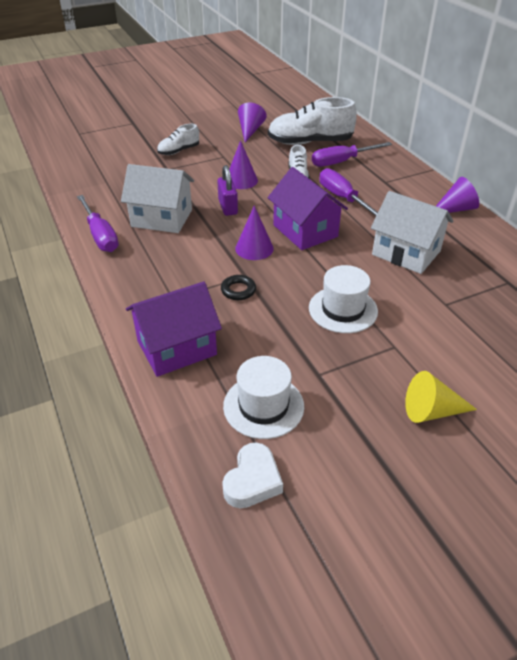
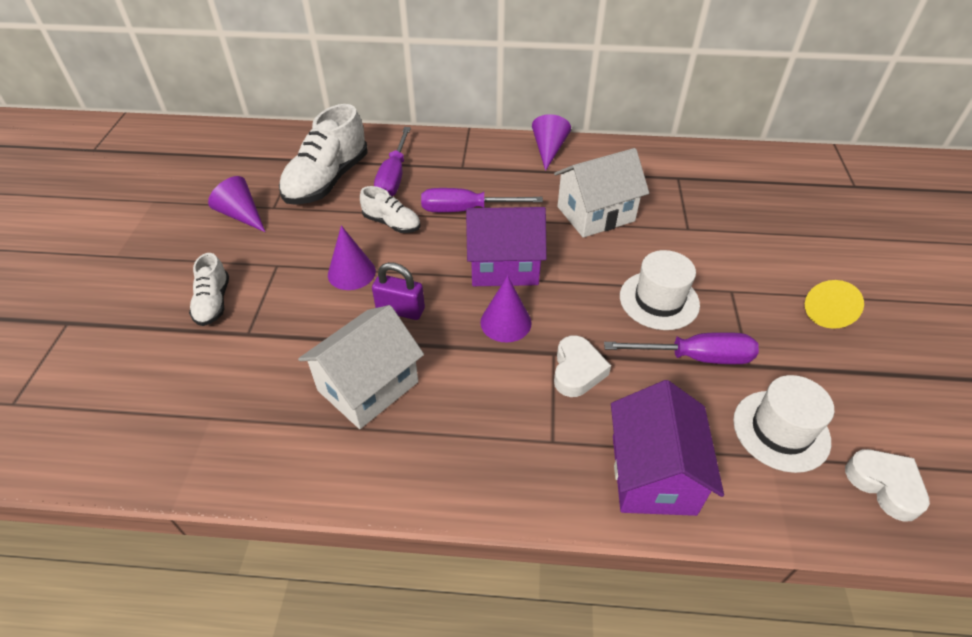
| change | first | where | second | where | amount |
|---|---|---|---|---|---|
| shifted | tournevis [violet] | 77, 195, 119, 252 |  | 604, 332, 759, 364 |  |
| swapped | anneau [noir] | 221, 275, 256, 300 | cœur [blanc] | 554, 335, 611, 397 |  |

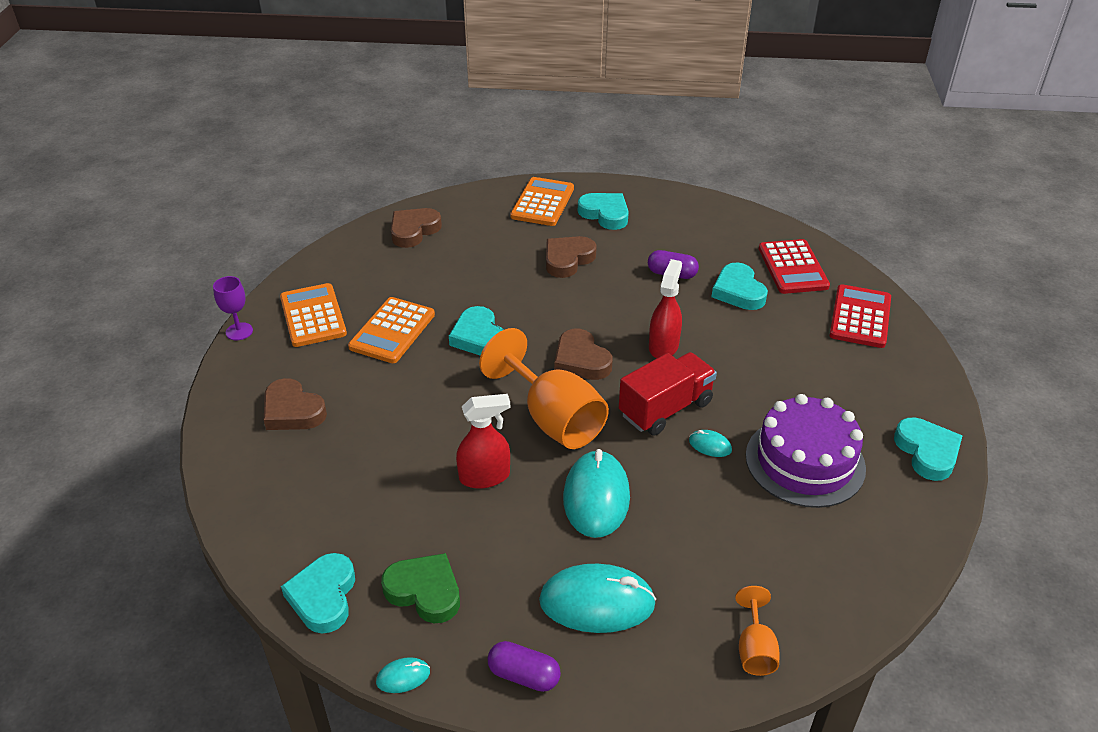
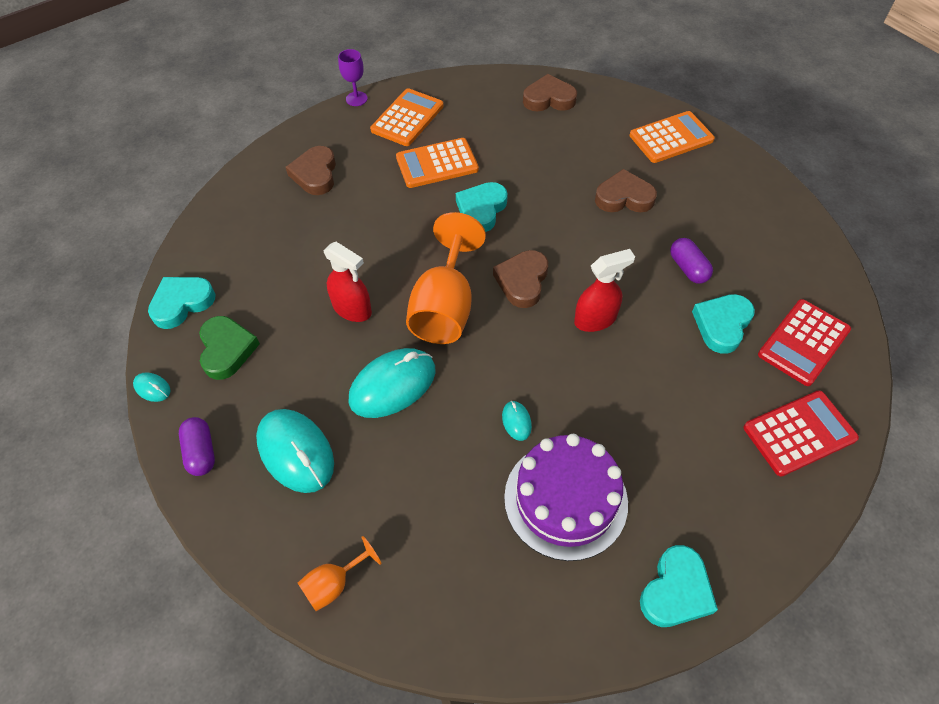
| change | first | where | second | where | amount |
|---|---|---|---|---|---|
| gone | cœur [turquoise] | 578, 193, 629, 230 |  |  |  |
| gone | camion [rouge] | 619, 352, 717, 436 |  |  |  |

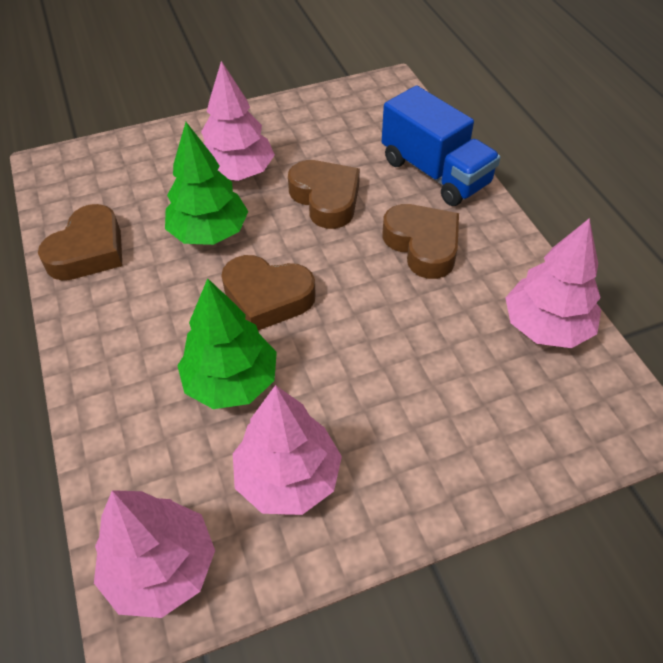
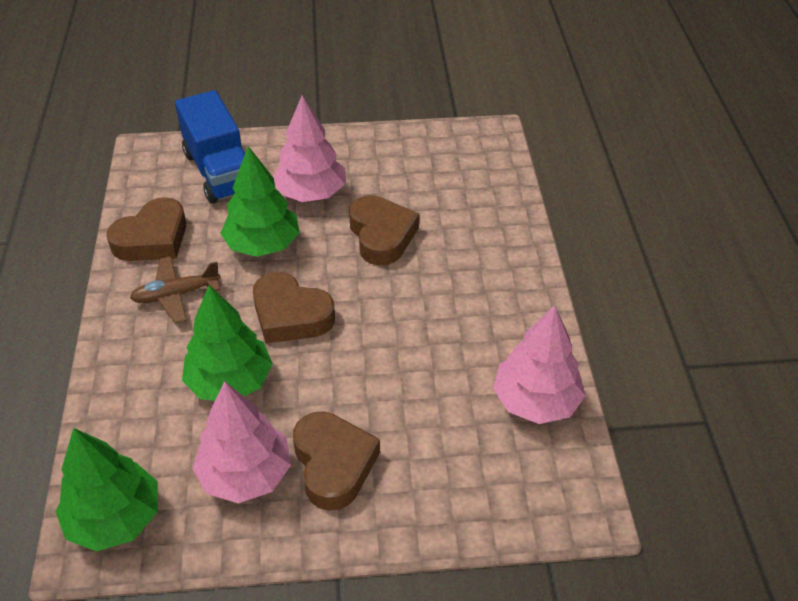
| change | first | where | second | where | amount |
|---|---|---|---|---|---|
| new |  |  | avion [marron] | 130, 256, 221, 324 |  |
| shifted | camion [bleu] | 382, 85, 501, 206 |  | 175, 90, 245, 204 |  |
| shifted | cœur [marron] | 383, 204, 459, 279 |  | 293, 411, 380, 511 |  |
| repainted | arbre [rose] | 94, 490, 215, 618 | arbre [vert] | 55, 428, 158, 551 |  |

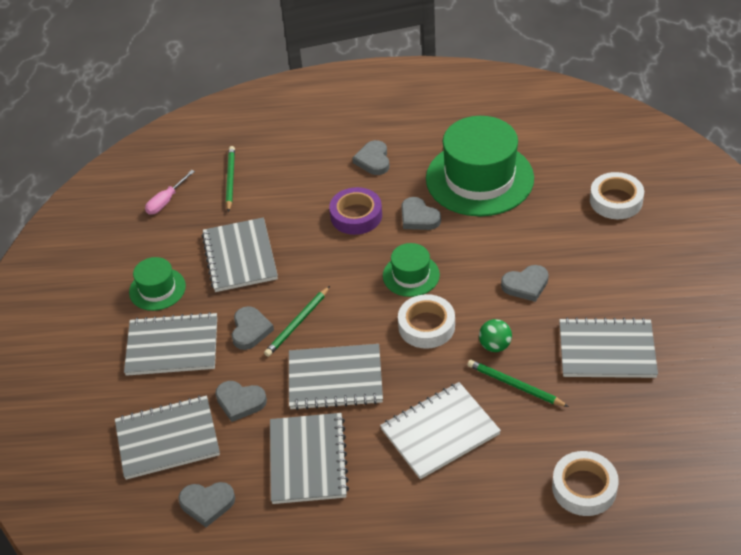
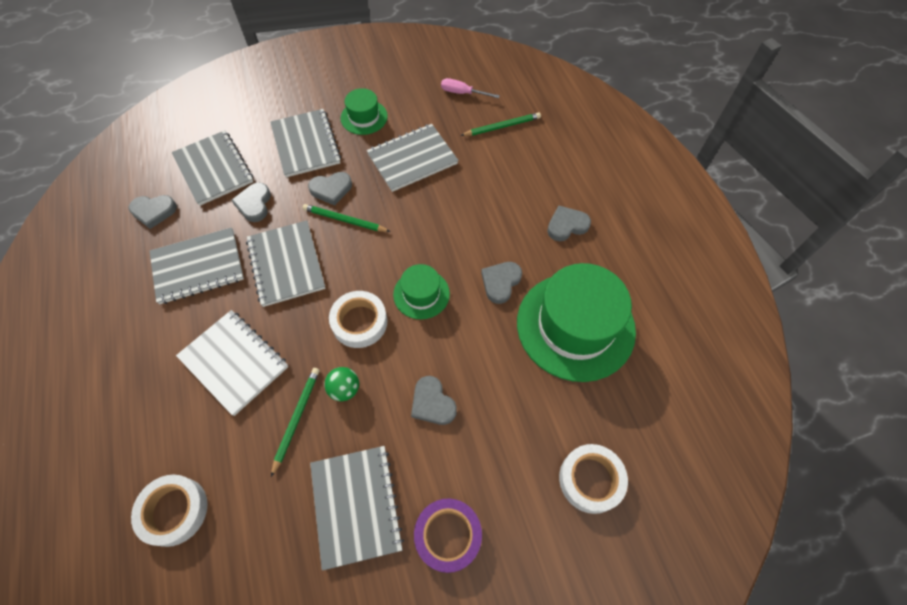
| change | first | where | second | where | amount |
|---|---|---|---|---|---|
| shifted | ruban adhésif [violet] | 329, 187, 382, 235 |  | 414, 498, 482, 573 |  |
| rotated | cœur [gris] | 178, 482, 235, 527 |  | 129, 195, 177, 229 | 75 degrees counterclockwise |

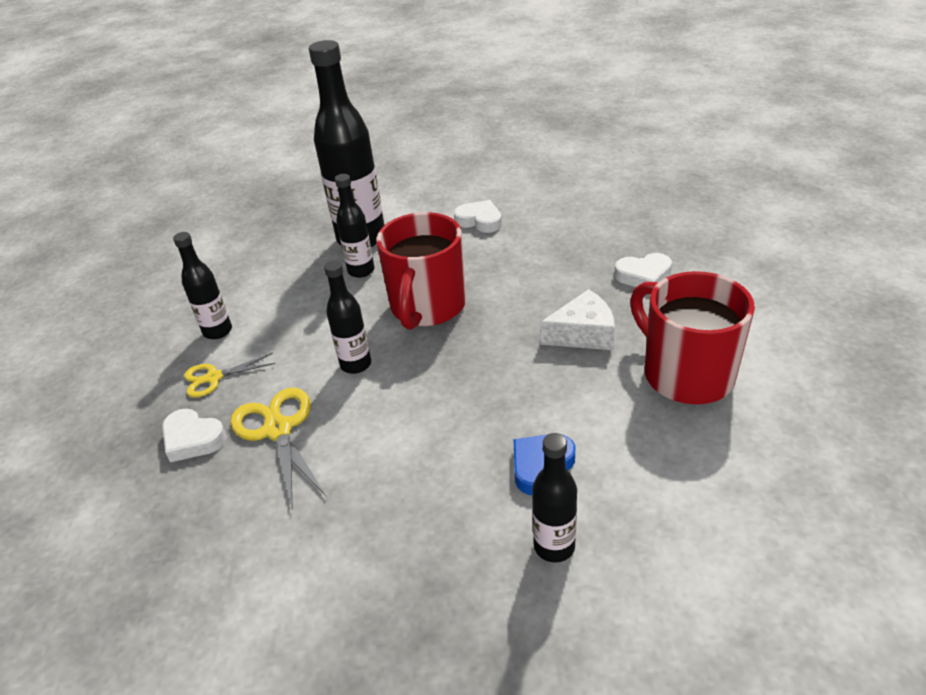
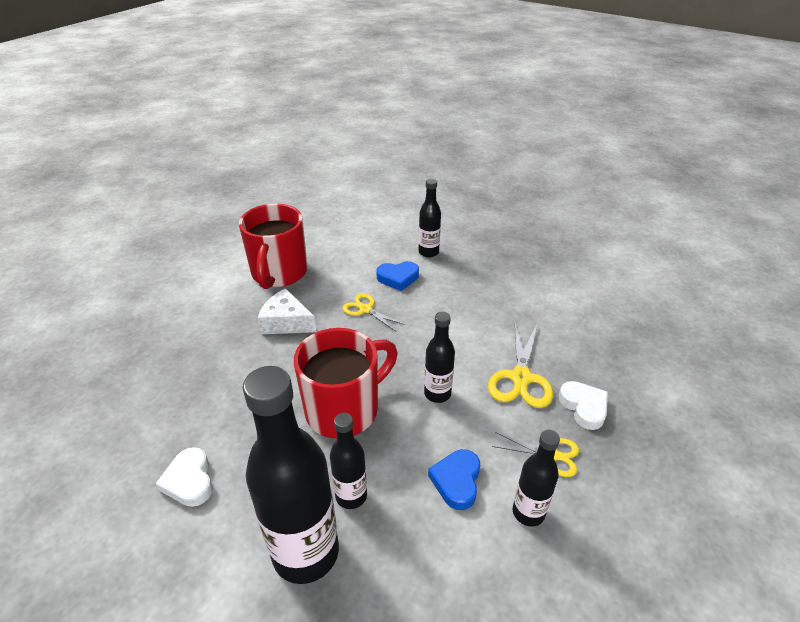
| change | first | where | second | where | amount |
|---|---|---|---|---|---|
| gone | cœur [blanc] | 614, 253, 672, 287 |  |  |  |
| new |  |  | ciseaux [jaune] | 343, 294, 405, 331 |  |
| new |  |  | cœur [bleu] | 428, 449, 480, 510 |  |

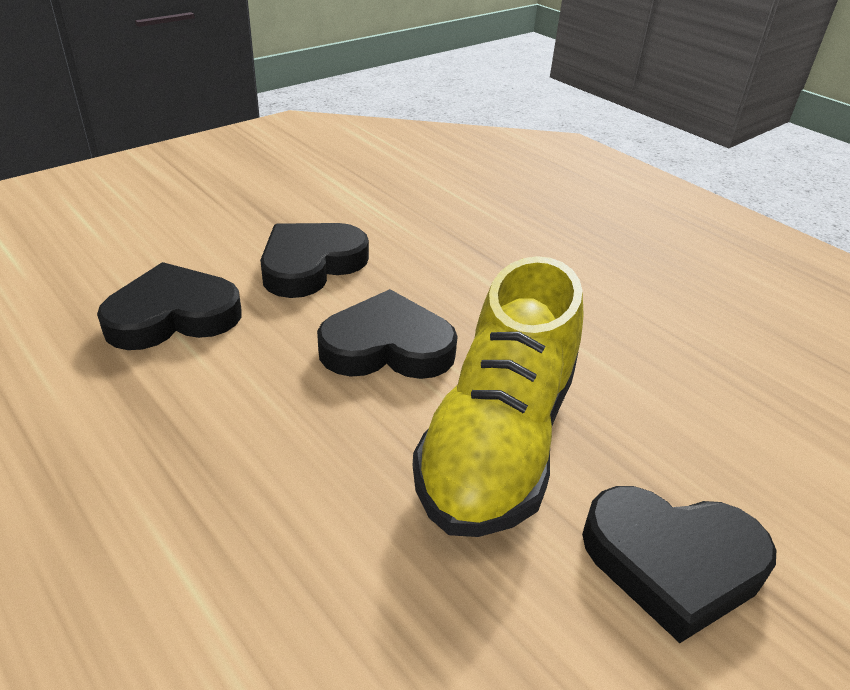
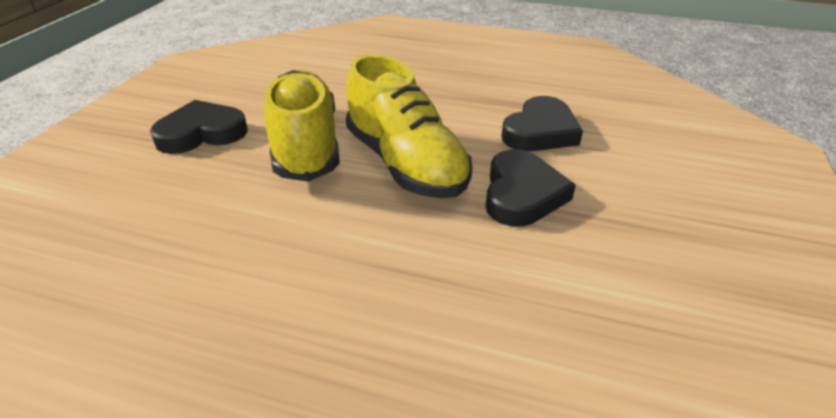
| change | first | where | second | where | amount |
|---|---|---|---|---|---|
| swapped | cœur [noir] | 317, 289, 458, 379 | chaussure [jaune] | 346, 54, 472, 198 |  |

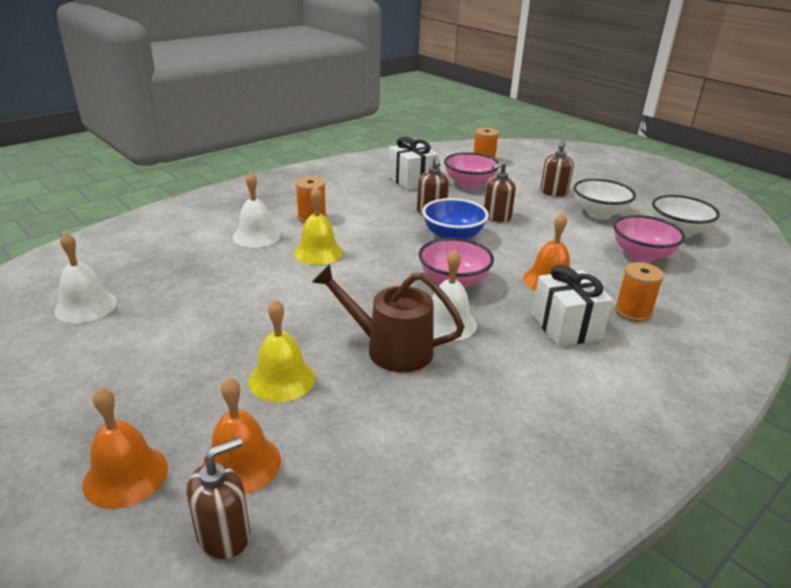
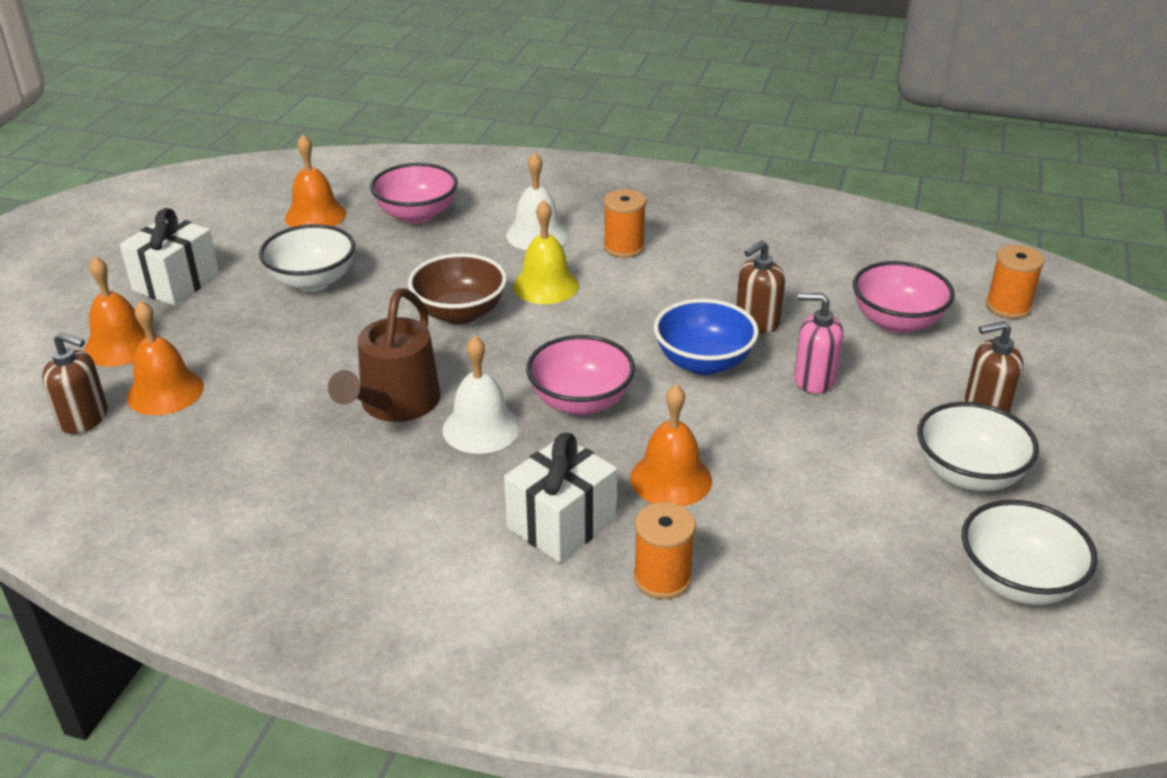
| change | first | where | second | where | amount |
|---|---|---|---|---|---|
| gone | cloche [jaune] | 248, 299, 315, 402 |  |  |  |
| new |  |  | bol [blanc] | 259, 224, 355, 292 |  |
| new |  |  | bol [marron] | 408, 253, 507, 324 |  |
| shifted | cadeau [blanc] | 388, 137, 438, 190 |  | 120, 208, 219, 306 |  |
| shifted | bol [rose] | 613, 215, 685, 262 |  | 370, 163, 458, 224 |  |
| repainted | cloche [blanc] | 54, 232, 117, 323 | cloche [orange] | 285, 135, 346, 227 |  |
| repainted | distributeur de savon [marron] | 484, 161, 516, 222 | distributeur de savon [rose] | 794, 293, 843, 394 |  |
| rotated | arrosoir [marron] | 312, 264, 465, 372 |  | 328, 288, 441, 422 | 150 degrees counterclockwise |

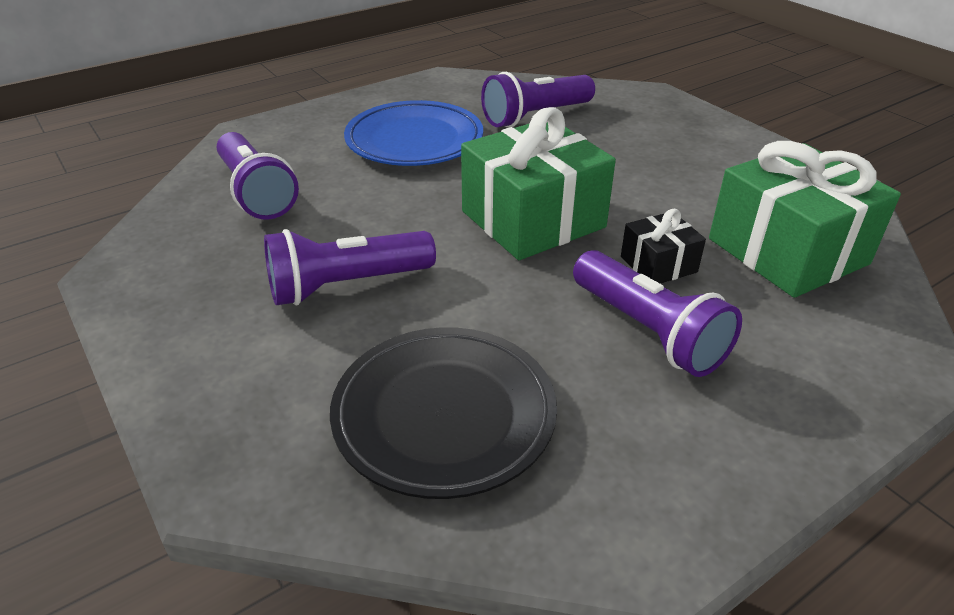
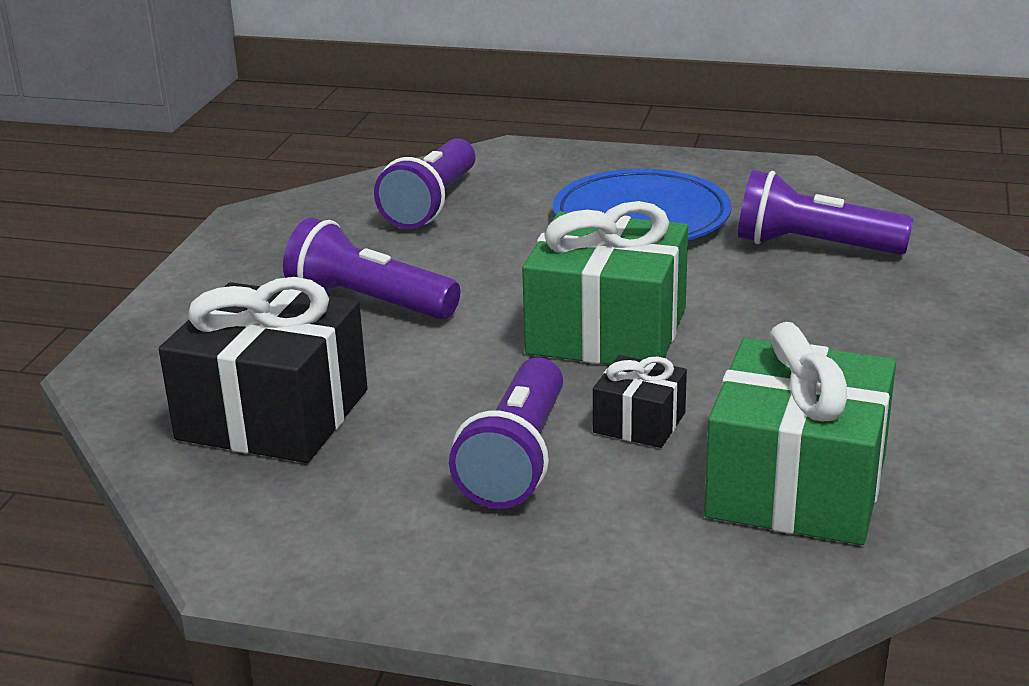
| change | first | where | second | where | amount |
|---|---|---|---|---|---|
| swapped | assiette [noir] | 330, 327, 557, 499 | cadeau [noir] | 159, 277, 368, 463 |  |

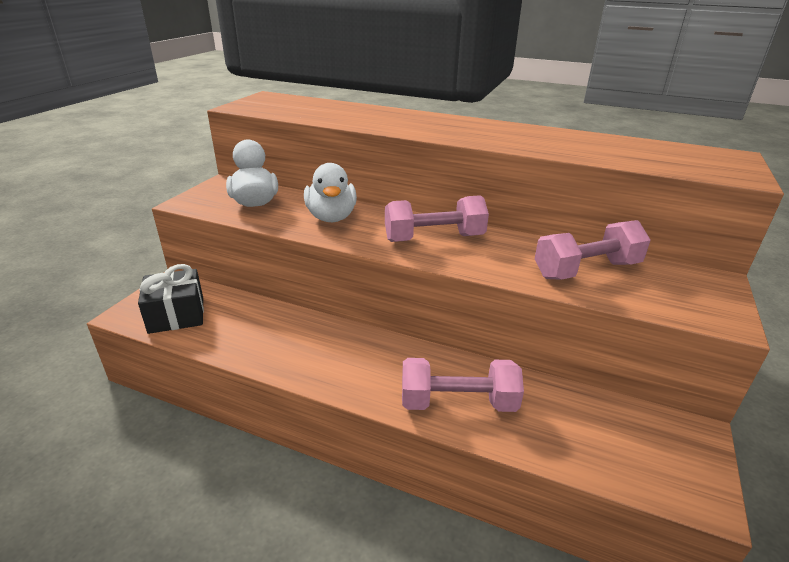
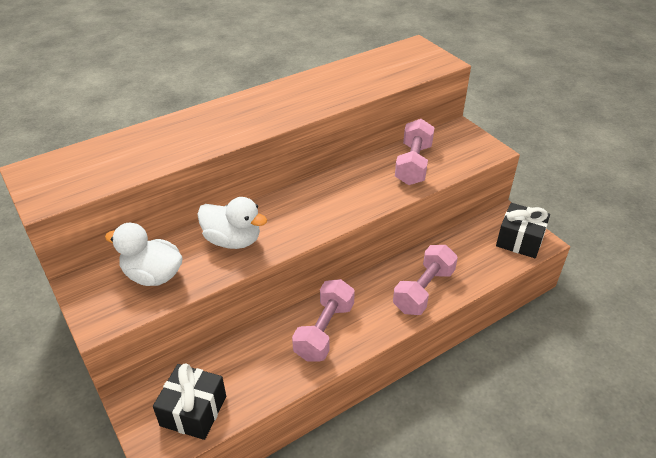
| change | first | where | second | where | amount |
|---|---|---|---|---|---|
| new |  |  | cadeau [noir] | 496, 203, 550, 258 |  |
| shifted | haltère [rose] | 385, 195, 489, 242 |  | 292, 279, 355, 361 |  |

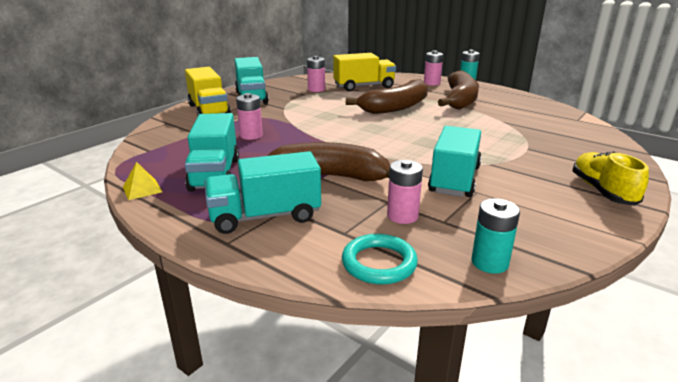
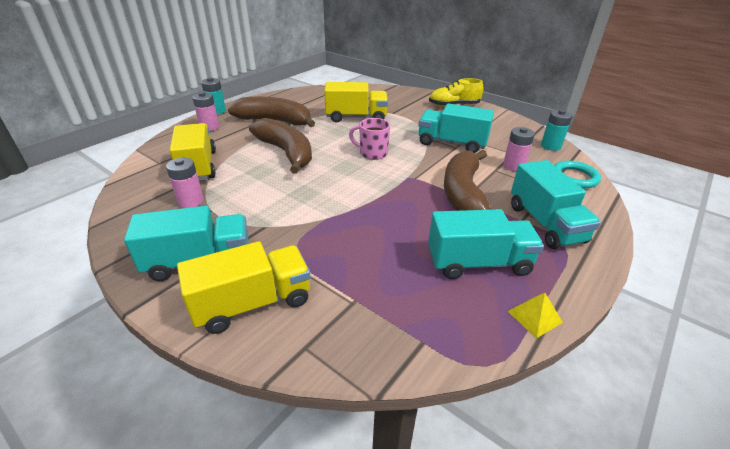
| change | first | where | second | where | amount |
|---|---|---|---|---|---|
| gone | pile [rose] | 236, 93, 263, 140 |  |  |  |
| new |  |  | camion [jaune] | 324, 82, 388, 123 |  |
| new |  |  | tasse [rose] | 349, 118, 390, 160 |  |

